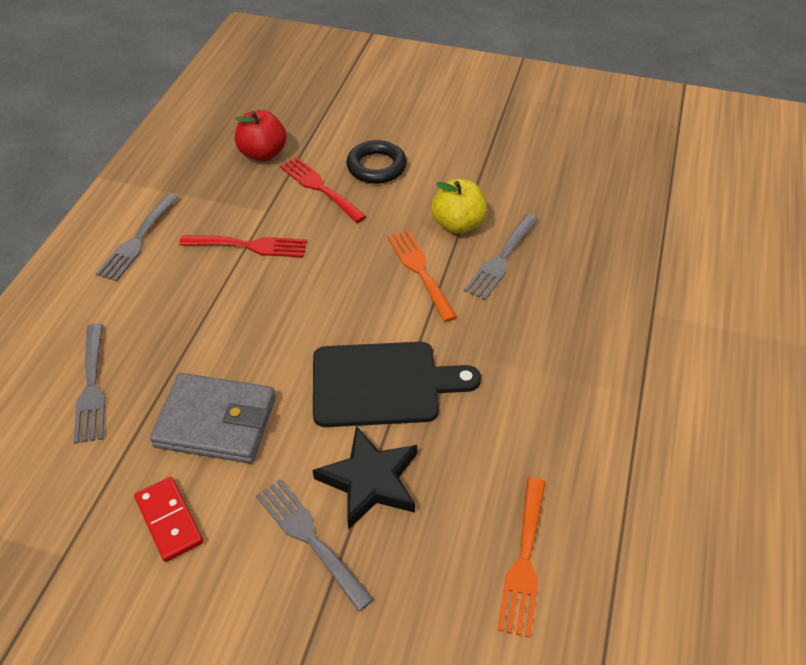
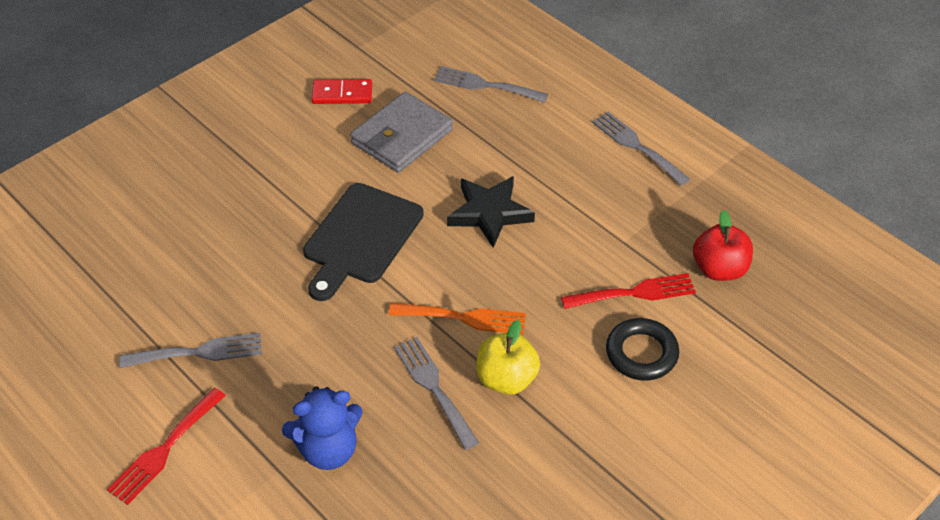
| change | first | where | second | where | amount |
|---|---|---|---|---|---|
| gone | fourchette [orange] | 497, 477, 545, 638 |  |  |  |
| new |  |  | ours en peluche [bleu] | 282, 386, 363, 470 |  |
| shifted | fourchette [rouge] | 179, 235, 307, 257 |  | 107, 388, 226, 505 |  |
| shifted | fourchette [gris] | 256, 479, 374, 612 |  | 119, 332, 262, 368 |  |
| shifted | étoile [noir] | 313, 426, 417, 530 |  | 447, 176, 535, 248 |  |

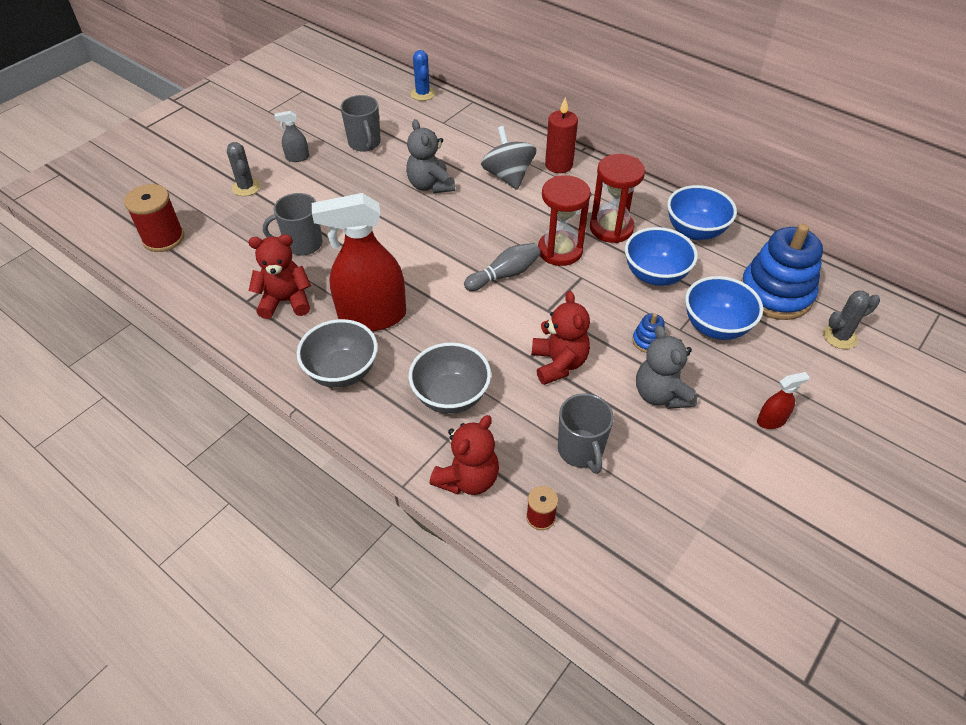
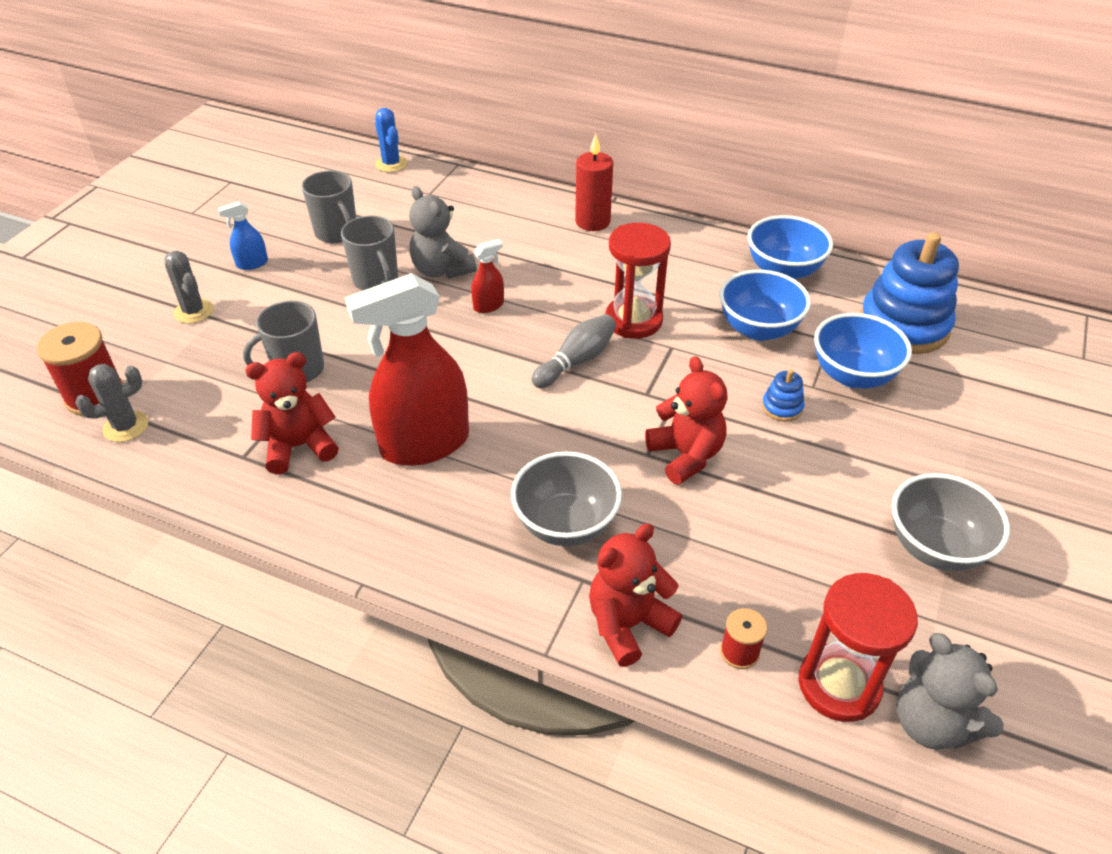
| change | first | where | second | where | amount |
|---|---|---|---|---|---|
| gone | toupie [gris] | 481, 126, 536, 190 |  |  |  |
| shifted | bol [gris] | 297, 319, 378, 388 |  | 892, 473, 1010, 571 |  |
| shifted | tasse [gris] | 558, 393, 614, 474 |  | 341, 215, 398, 290 |  |
| shifted | sablier [rouge] | 590, 154, 645, 243 |  | 798, 573, 918, 722 |  |
| shifted | ours en peluche [gris] | 636, 326, 697, 409 |  | 896, 633, 1004, 750 |  |
| shifted | vaporisateur [rouge] | 757, 372, 810, 429 |  | 471, 239, 504, 313 |  |
| shifted | cactus [gris] | 823, 291, 880, 349 |  | 75, 364, 148, 442 |  |
| repainted | vaporisateur [gris] | 274, 111, 309, 162 | vaporisateur [bleu] | 218, 201, 268, 270 |  |
| rotated | ours en peluche [rouge] | 430, 415, 499, 495 |  | 589, 523, 682, 667 | 150 degrees counterclockwise |

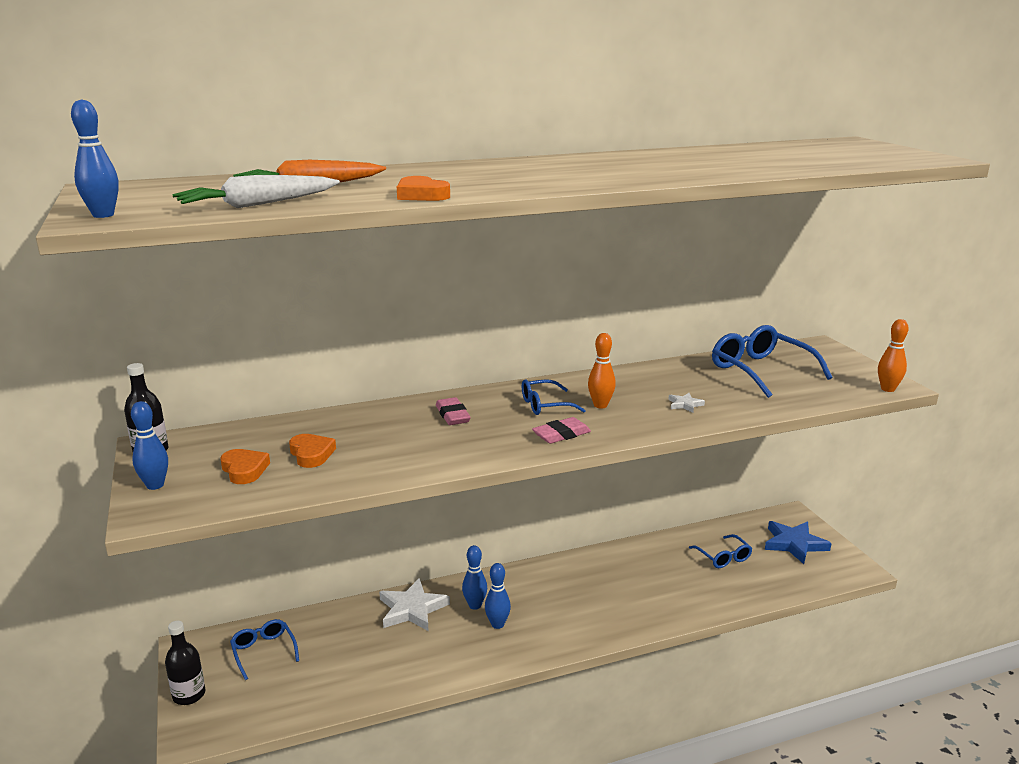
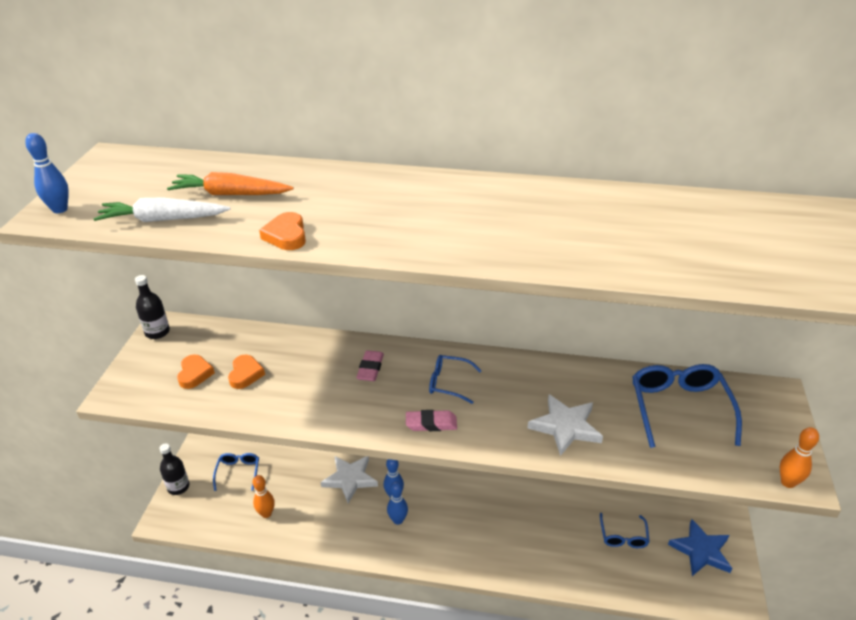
| change | first | where | second | where | amount |
|---|---|---|---|---|---|
| gone | quille [bleu] | 131, 401, 168, 490 |  |  |  |
| shifted | quille [orange] | 588, 333, 616, 408 |  | 253, 475, 275, 518 |  |
| scaled | étoile [blanc] | 668, 393, 705, 413 |  | 527, 394, 603, 456 | x2.14 |

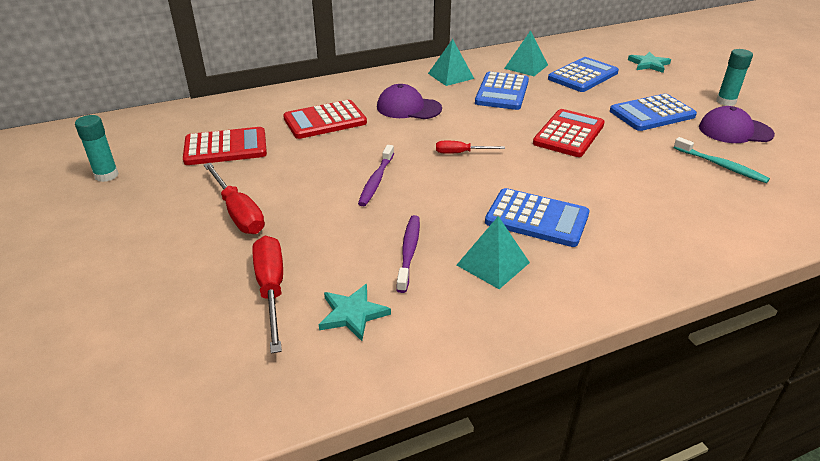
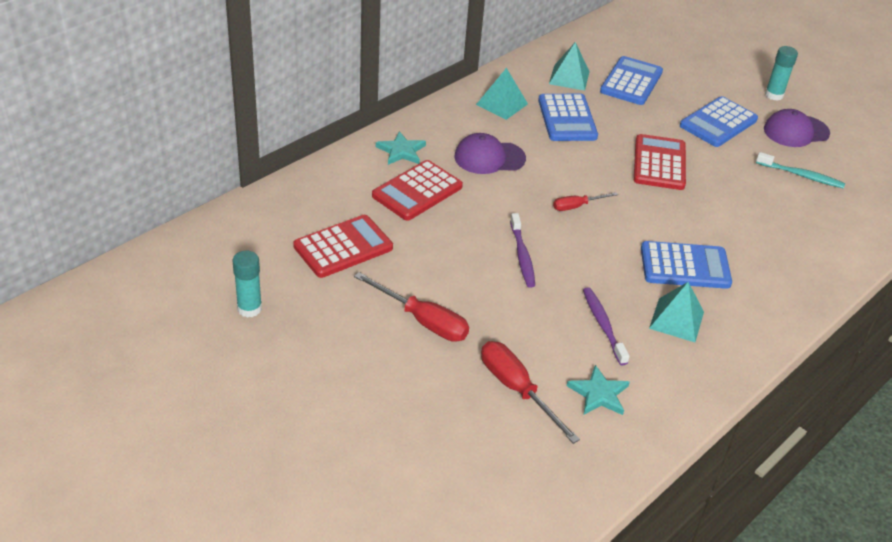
| change | first | where | second | where | amount |
|---|---|---|---|---|---|
| shifted | étoile [turquoise] | 628, 52, 671, 73 |  | 376, 131, 426, 165 |  |

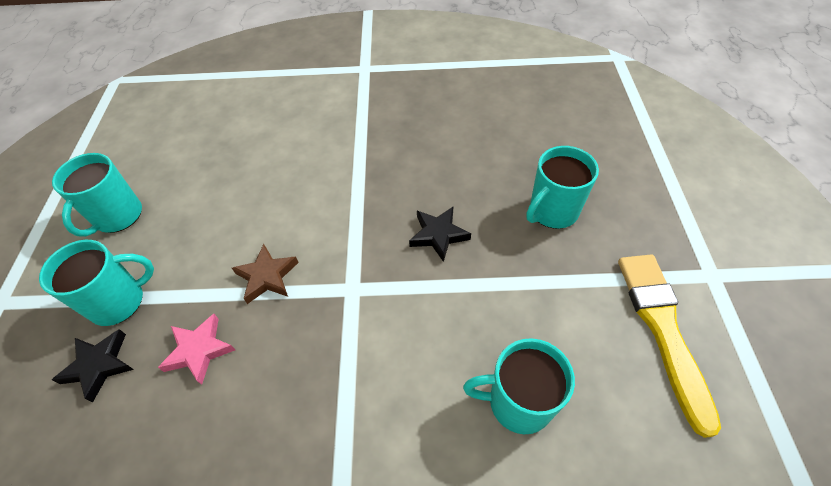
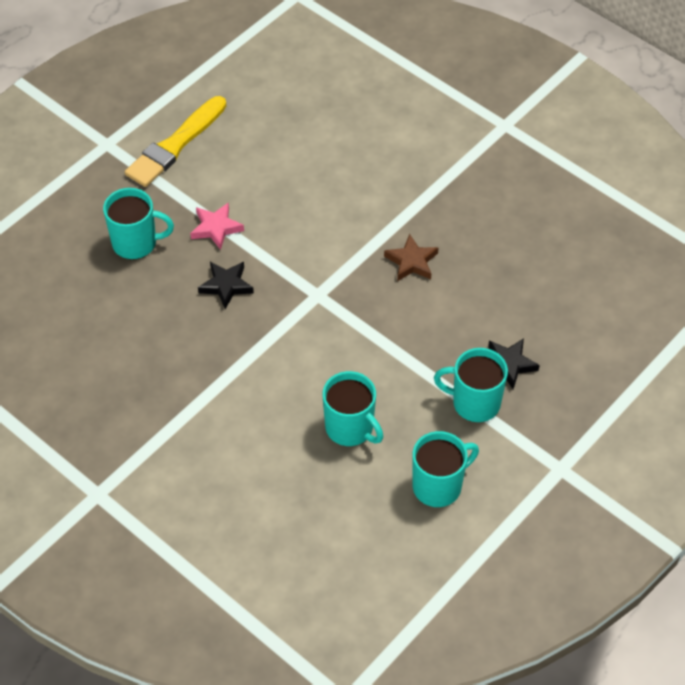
| change | first | where | second | where | amount |
|---|---|---|---|---|---|
| shifted | étoile [rose] | 158, 314, 235, 385 |  | 190, 202, 244, 250 |  |
| shifted | étoile [marron] | 232, 244, 299, 304 |  | 384, 234, 439, 281 |  |
| shifted | tasse [turquoise] | 463, 338, 575, 434 |  | 323, 371, 383, 446 |  |

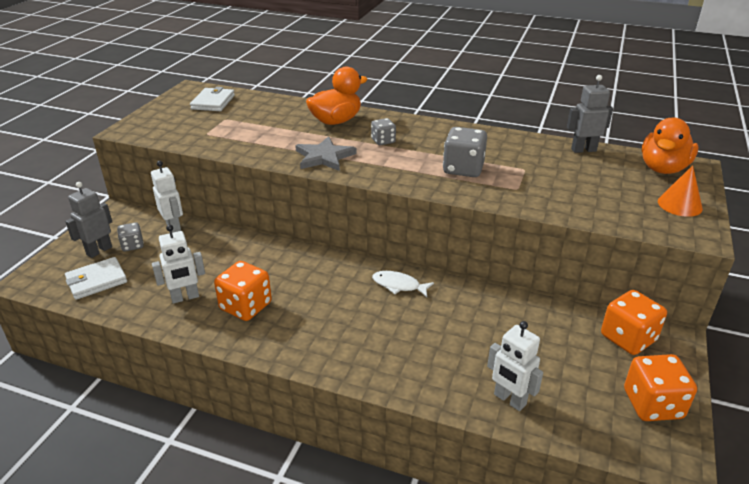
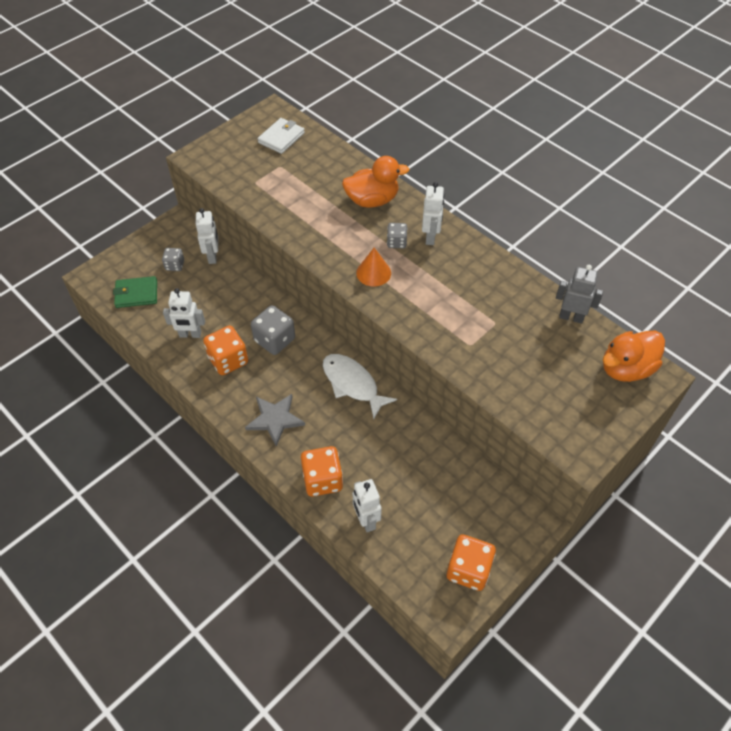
| change | first | where | second | where | amount |
|---|---|---|---|---|---|
| gone | robot [gris] | 65, 182, 112, 258 |  |  |  |
| new |  |  | robot [blanc] | 422, 182, 445, 245 |  |
| shifted | étoile [gris] | 295, 136, 356, 171 |  | 245, 394, 305, 447 |  |
| shifted | dé [gris] | 443, 127, 487, 177 |  | 251, 305, 295, 355 |  |
| shifted | dé [orange] | 601, 290, 667, 355 |  | 301, 446, 343, 497 |  |
| shifted | cône [orange] | 658, 165, 703, 217 |  | 356, 248, 391, 287 |  |
| repainted | portefeuille [blanc] | 65, 257, 127, 300 | portefeuille [vert] | 113, 276, 157, 308 |  |
| scaled | poisson [blanc] | 372, 271, 434, 297 |  | 323, 354, 397, 419 | x1.63 |

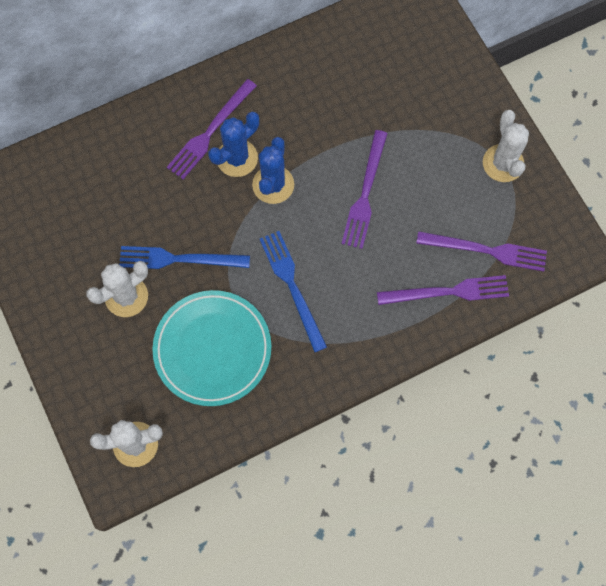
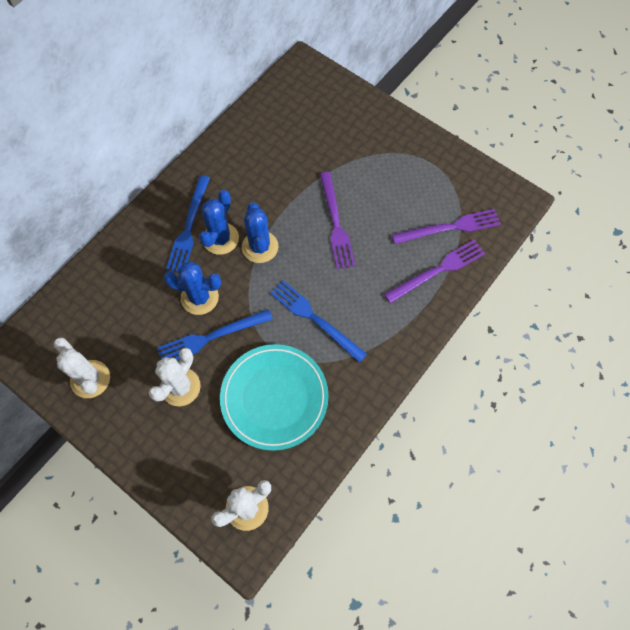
| change | first | where | second | where | amount |
|---|---|---|---|---|---|
| new |  |  | cactus [bleu] | 164, 261, 221, 315 |  |
| shifted | cactus [blanc] | 483, 110, 529, 182 |  | 54, 338, 110, 398 |  |
| repainted | fourchette [violet] | 167, 79, 257, 179 | fourchette [bleu] | 166, 175, 210, 272 |  |

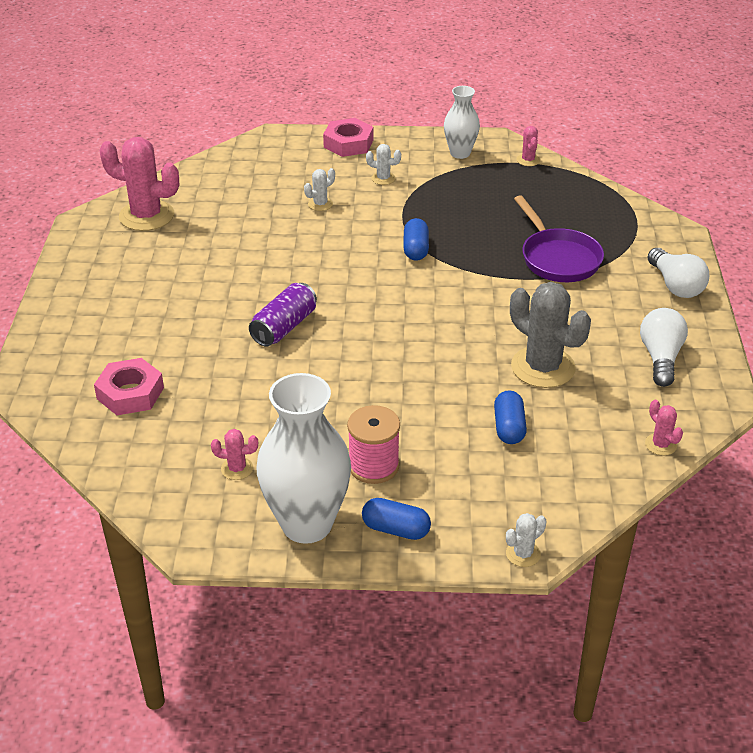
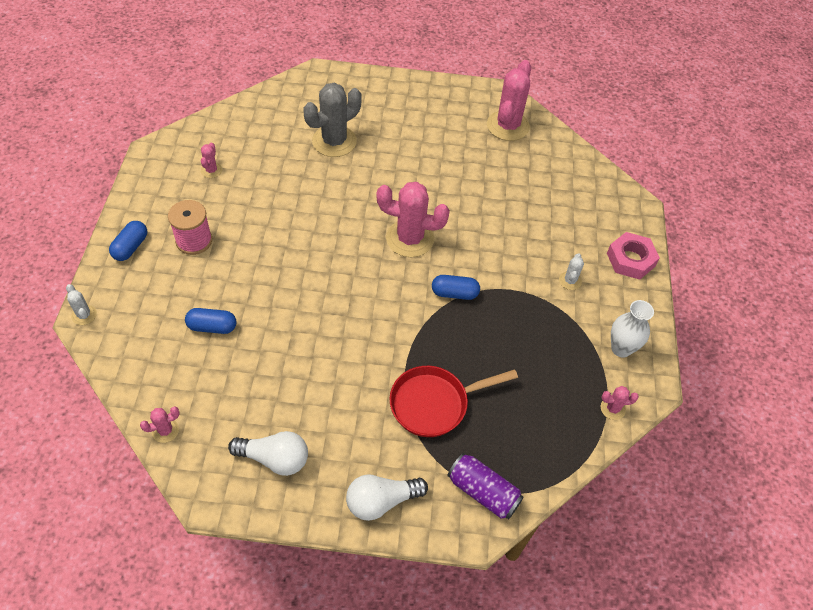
| change | first | where | second | where | amount |
|---|---|---|---|---|---|
| gone | écrou [rose] | 94, 358, 164, 415 |  |  |  |
| gone | vase [blanc] | 256, 373, 351, 544 |  |  |  |
| gone | cactus [blanc] | 304, 168, 335, 211 |  |  |  |
| new |  |  | cactus [rose] | 377, 182, 450, 257 |  |
| shifted | canette [violet] | 249, 283, 317, 347 |  | 447, 453, 524, 519 |  |
| shifted | cactus [gris] | 510, 282, 591, 388 |  | 303, 83, 362, 157 |  |
| repainted | poêle [violet] | 514, 195, 604, 282 | poêle [rouge] | 390, 366, 518, 437 |  |

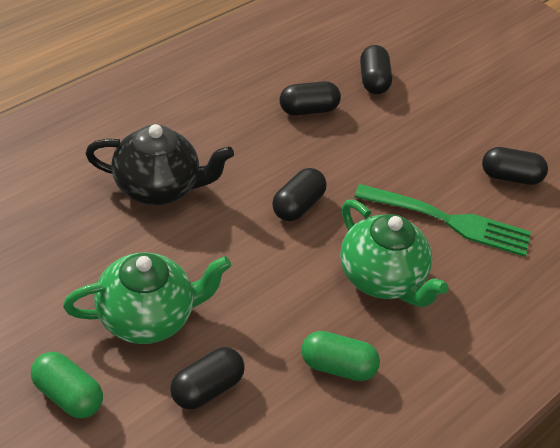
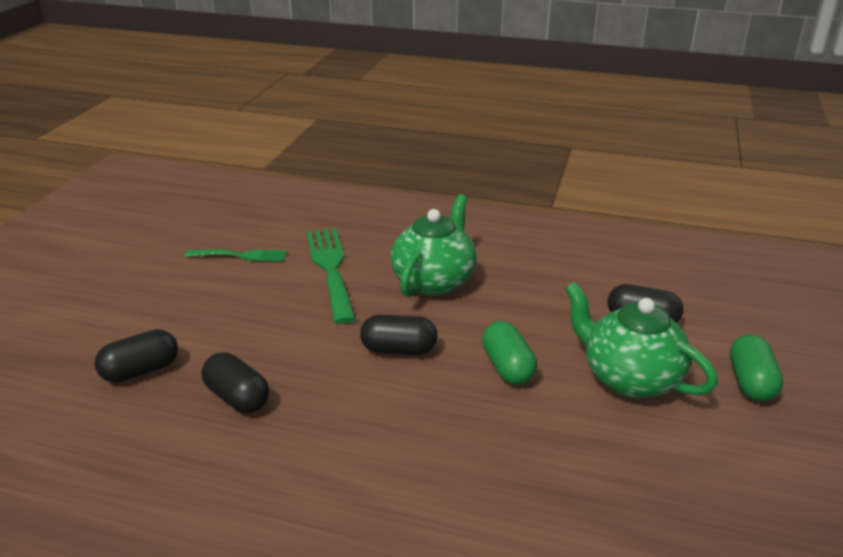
| change | first | where | second | where | amount |
|---|---|---|---|---|---|
| gone | théière [noir] | 85, 124, 234, 205 |  |  |  |
| shifted | gélule [vert] | 301, 331, 380, 381 |  | 482, 321, 537, 385 |  |
| swapped | gélule [noir] | 482, 147, 548, 185 | fourchette [vert] | 184, 249, 287, 261 |  |

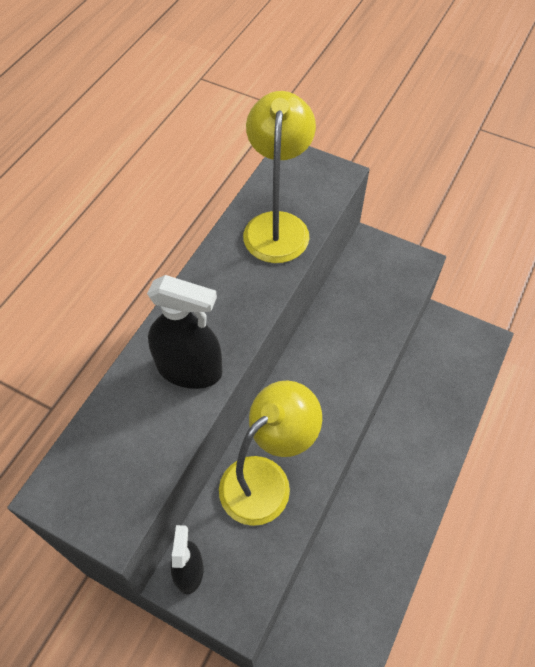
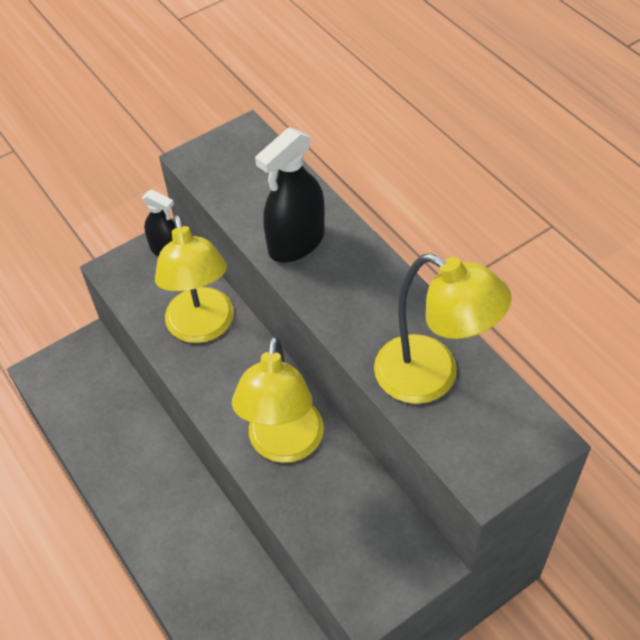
| change | first | where | second | where | amount |
|---|---|---|---|---|---|
| new |  |  | lampe [jaune] | 232, 335, 324, 463 |  |

